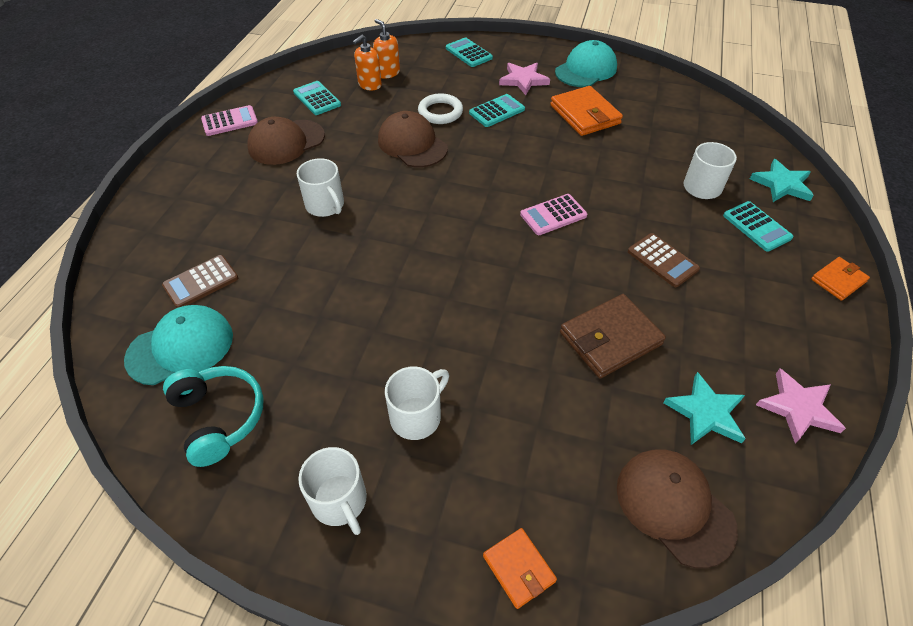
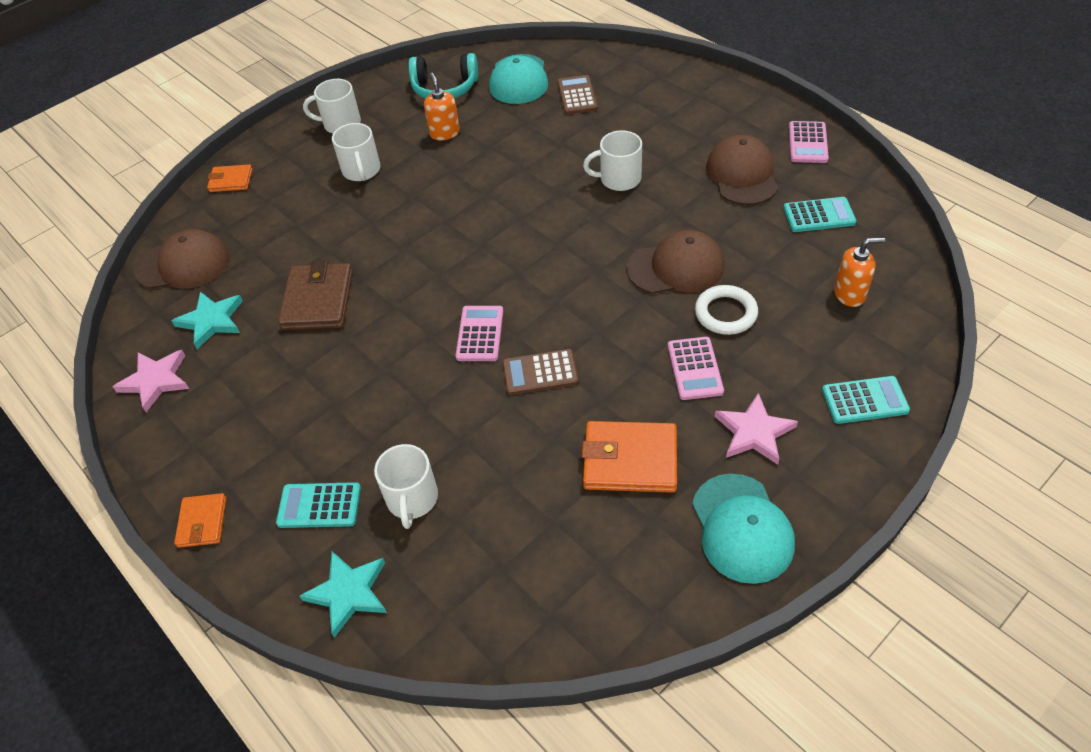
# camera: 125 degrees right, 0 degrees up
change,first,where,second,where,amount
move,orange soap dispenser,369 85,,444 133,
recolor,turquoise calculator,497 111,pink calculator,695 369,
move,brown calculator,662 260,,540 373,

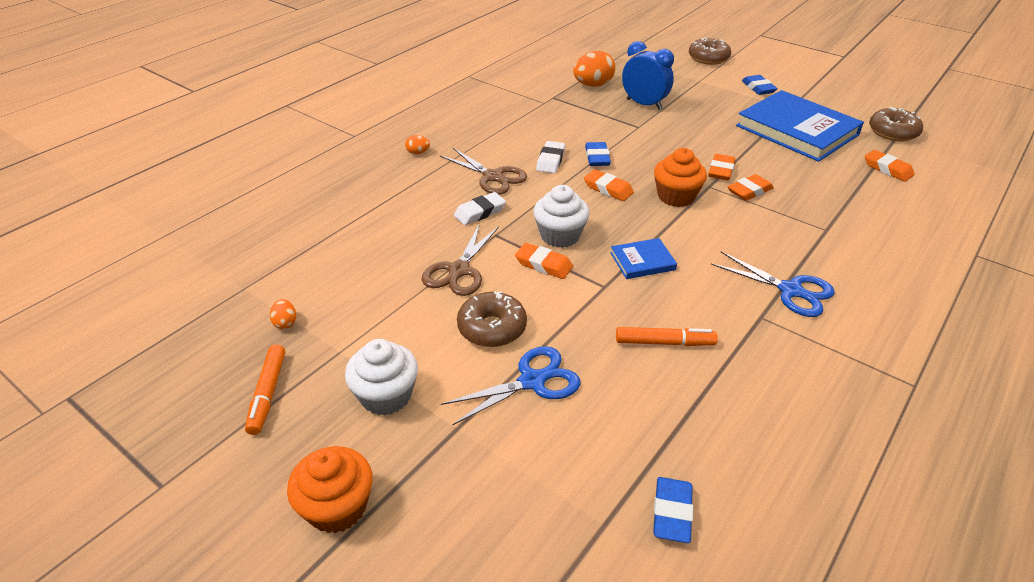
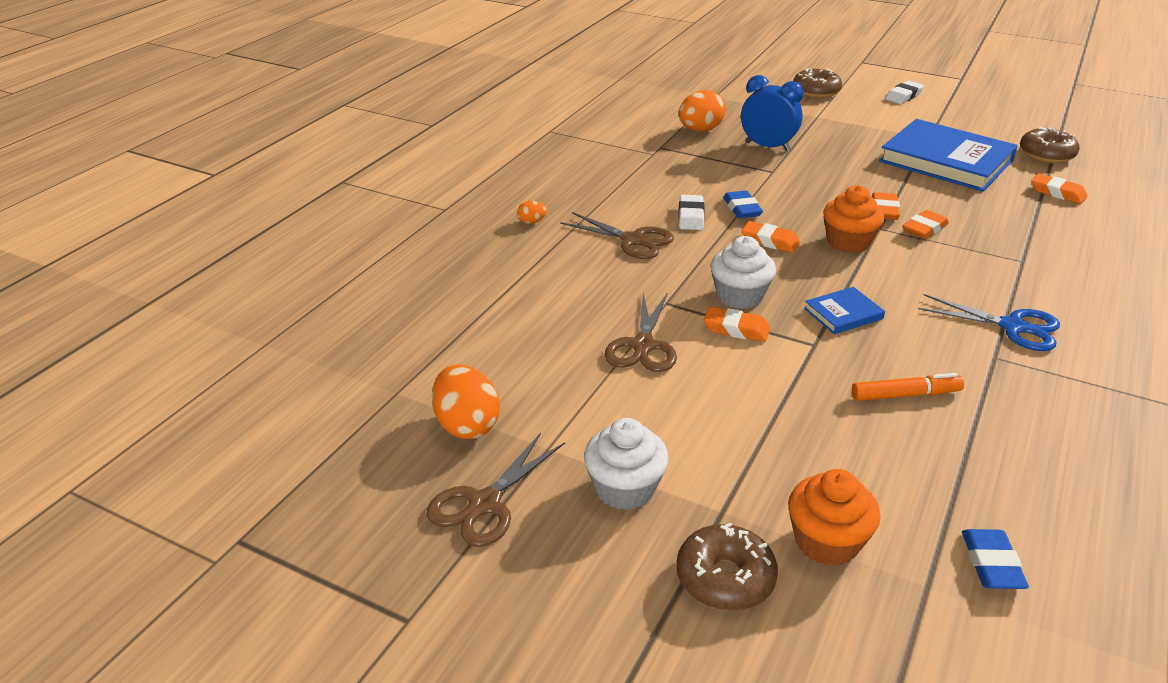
# camera: 10 degrees left, 5 degrees down
change,first,where,second,where,amount
replace,orange marker,267 393,brown scissors,484 504,
resize,orange egg,285 323,,467 425,x2.10
move,orange cupcake,337 507,,826 542,
delete,blue scissors,532 381,,,
move,white eraser,480 212,,903 96,
move,brown donut,492 328,,725 578,
delete,blue eraser,758 88,,,

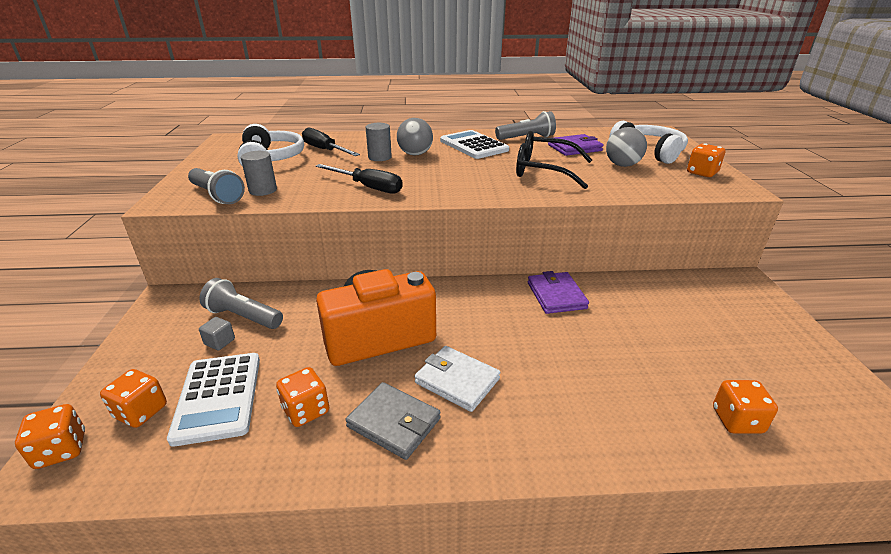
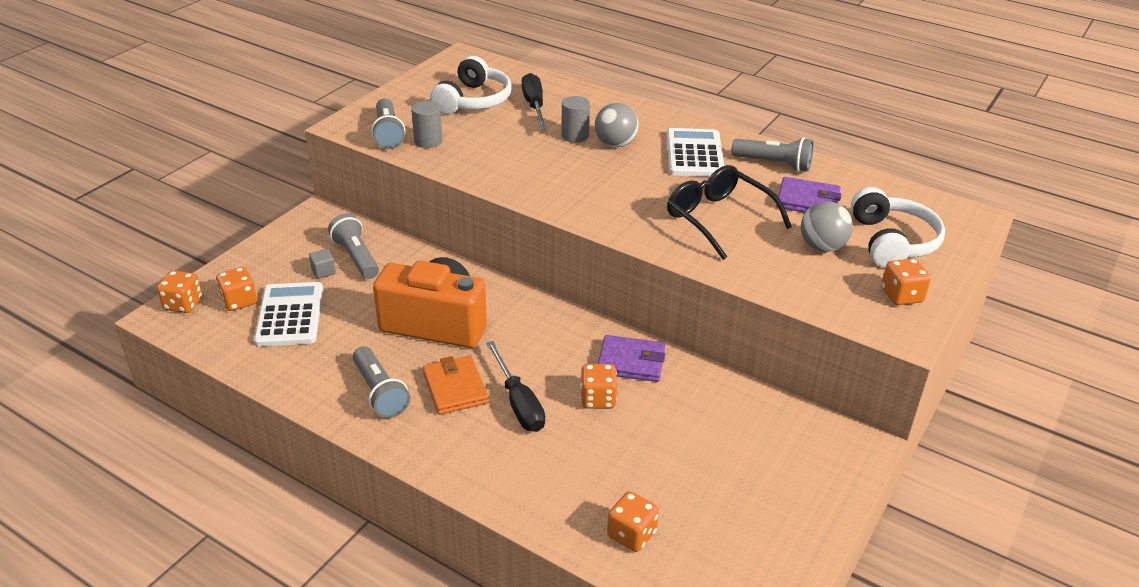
# camera: 35 degrees right, 5 degrees up
change,first,where,second,where,amount
rotate,white calculator,218 397,,289 315,150 degrees clockwise
move,orange dice,306 410,,598 399,
move,black screwdriver,368 187,,518 403,
replace,grey wallet,394 423,grey flashlight,380 392,
recolor,white wallet,457 381,orange wallet,455 388,
rotate,purple wallet,556 295,,631 362,75 degrees clockwise

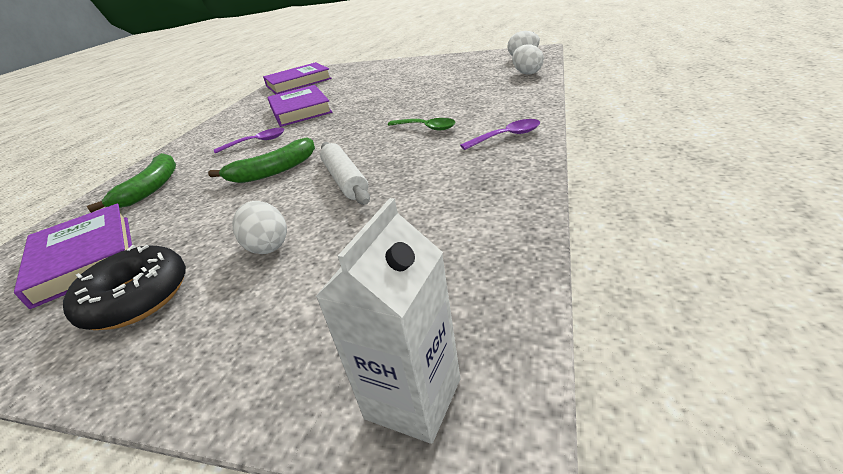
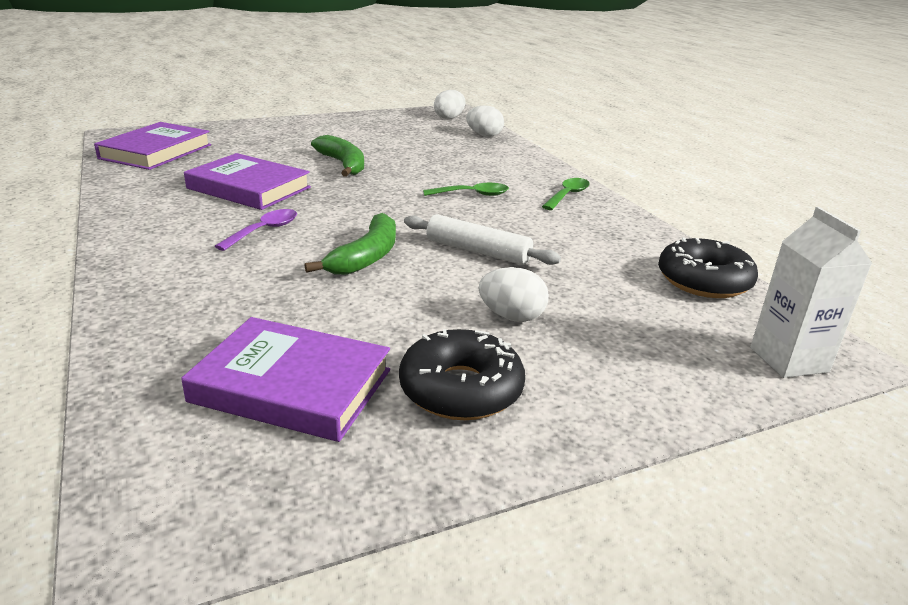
# camera: 45 degrees left, 5 degrees down
change,first,where,second,where,amount
move,green banana,151 188,,343 164,
recolor,purple spoon,506 136,green spoon,567 195,
insert,,,black donut,704 281,

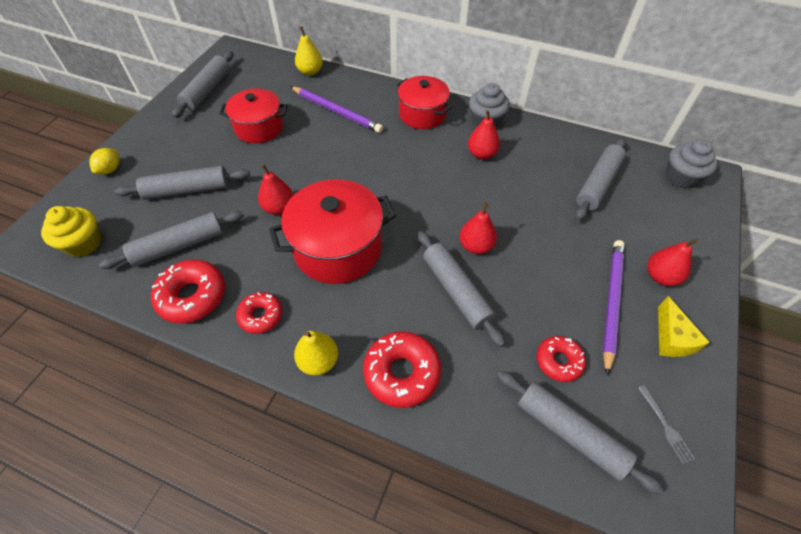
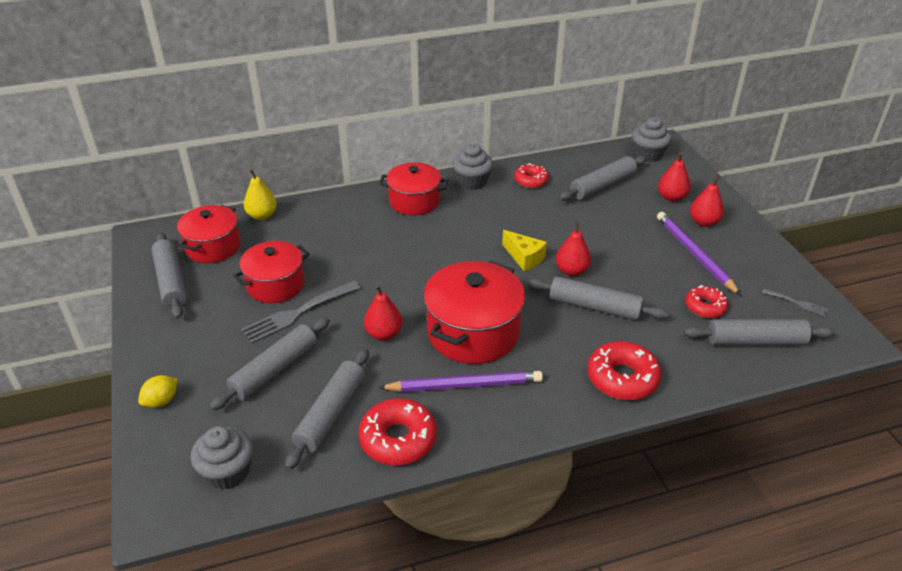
# camera: 40 degrees left, 15 degrees down
change,first,where,second,where,amount
recolor,yellow cupcake,84 243,grey cupcake,228 472,
rotate,yellow lemon,110 169,,161 401,60 degrees clockwise
move,red donut,261 316,,531 181,
move,purple pencil,336 111,,464 385,
delete,yellow pear,318 361,,,
move,red pear,481 154,,671 197,
rotate,grey rolling pin,597 184,,602 186,60 degrees clockwise
move,yellow cheese,672 338,,524 258,
insert,,,red pot,213 247,
insert,,,grey fork,298 313,

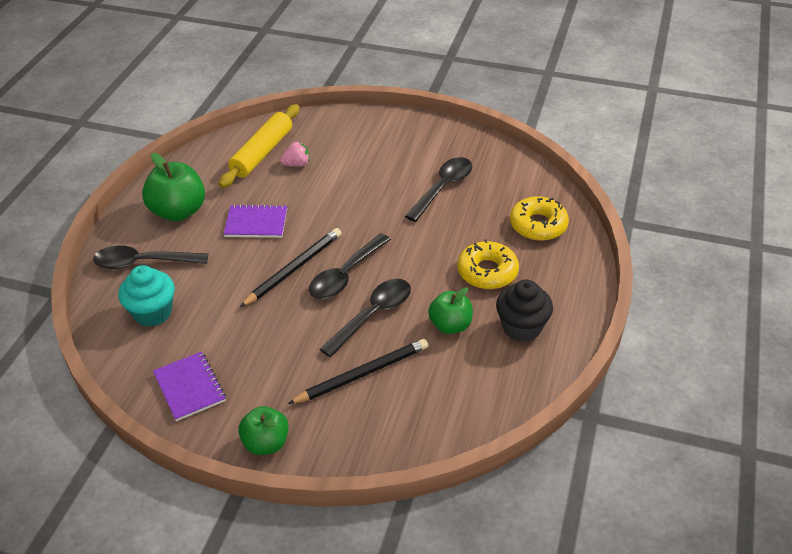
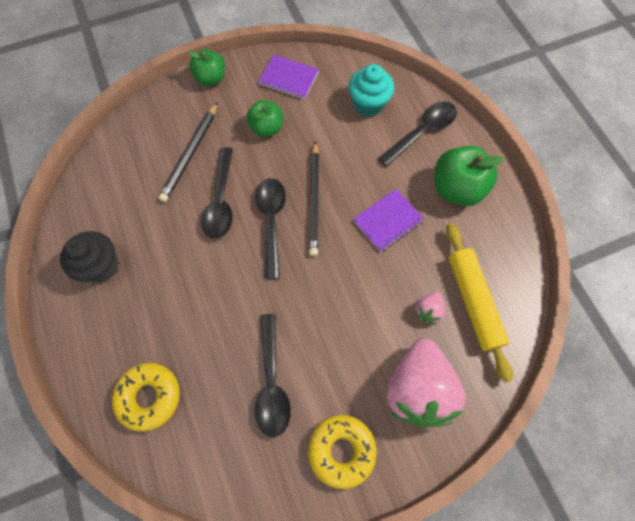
# camera: 140 degrees right, 25 degrees up
change,first,where,second,where,amount
move,green apple,450 325,,266 128,
move,yellow donut,487 272,,341 450,
insert,,,pink strawberry,417 388,

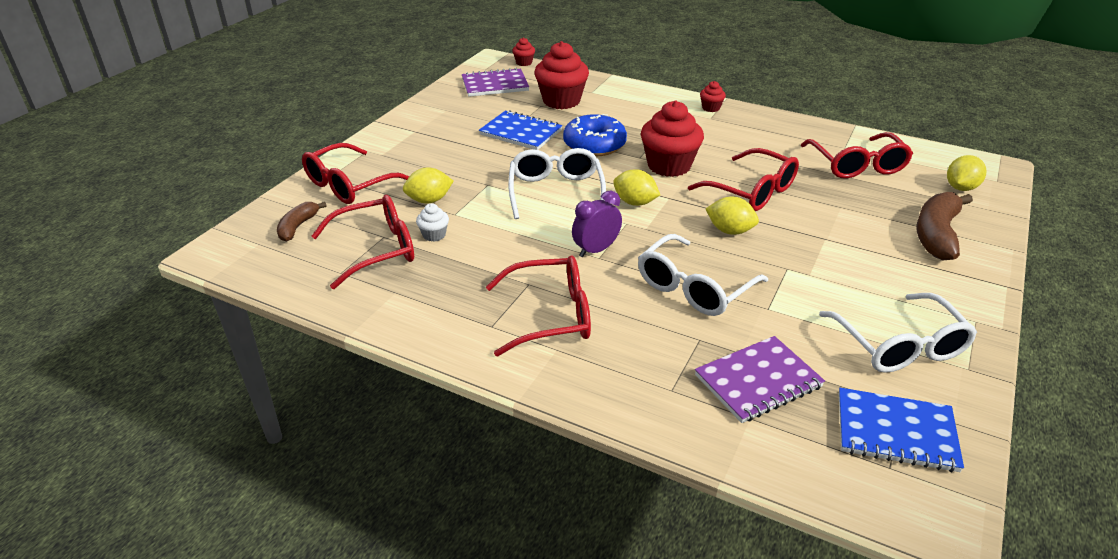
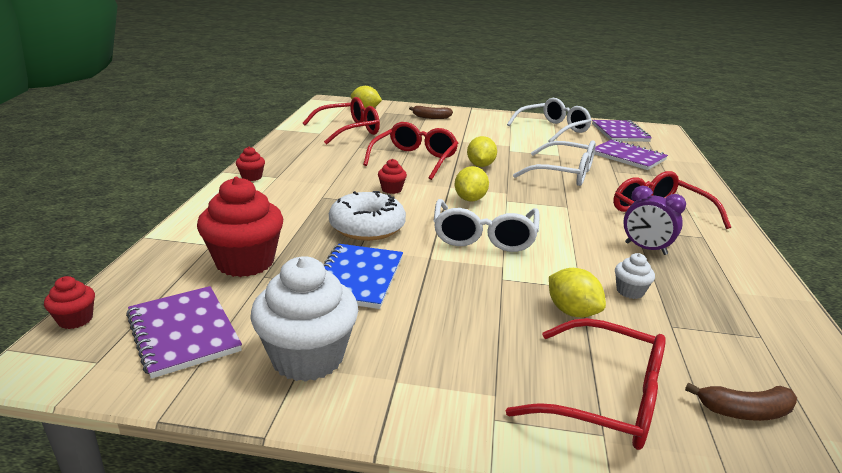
# camera: 110 degrees left, 10 degrees down
change,first,where,second,where,amount
delete,red glasses,375 250,,,
rotate,white glasses,556 192,,484 236,60 degrees counterclockwise
recolor,blue donut,594 145,white donut,367 227,
move,purple clock,596 250,,645 248,
resize,red cupcake,669 166,,391 189,x0.46
recolor,blue notebook,896 432,purple notebook,620 133,
resize,brown banana,936 235,,431 117,x0.58
insert,,,white cupcake,307 357,

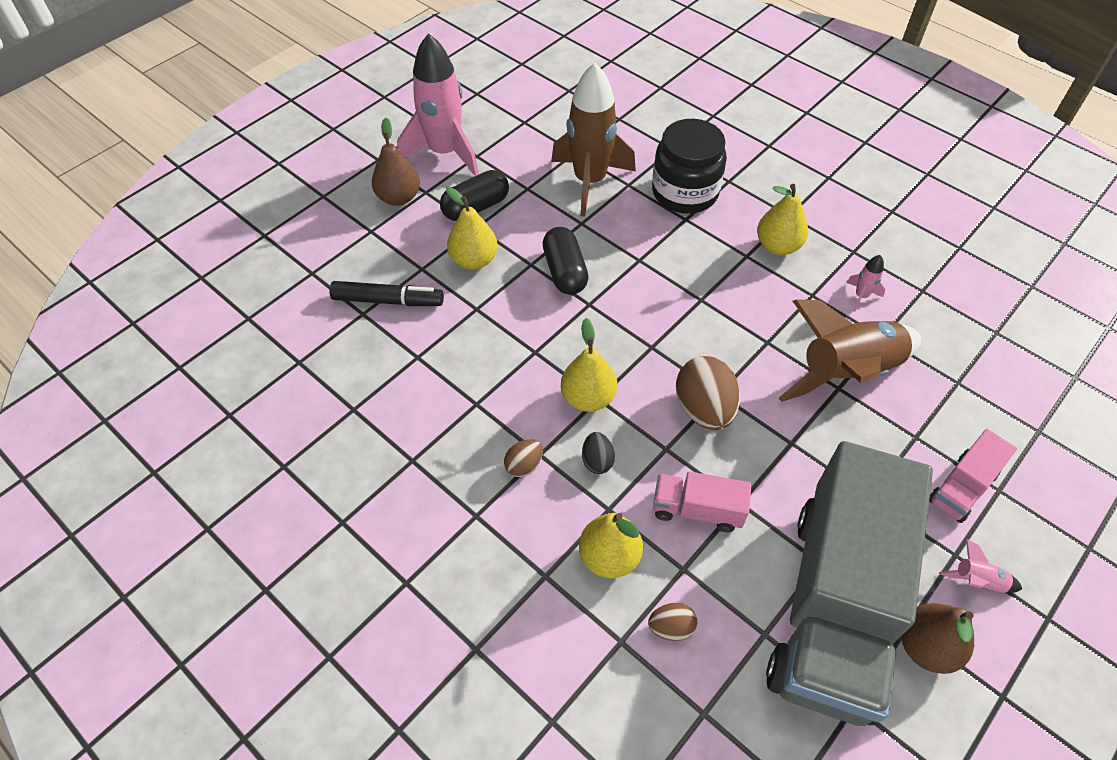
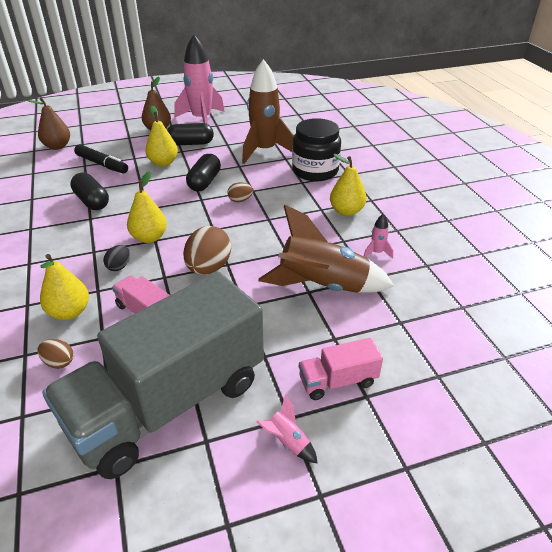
# camera: 30 degrees right, 15 degrees down
change,first,where,second,where,amount
move,brown egg,524 465,,240 200,
move,brown pear,926 647,,57 146,
insert,,,black capsule,92 201,

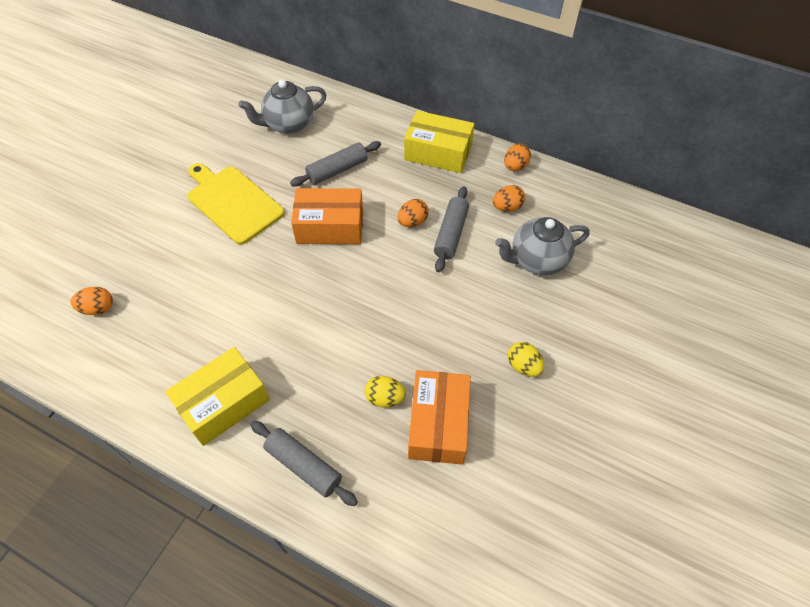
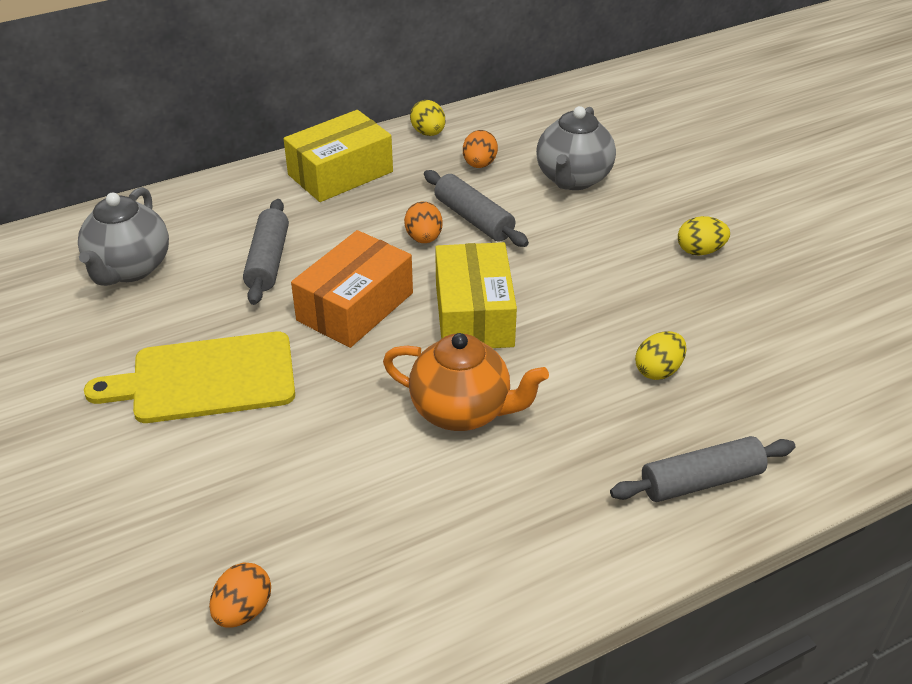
# camera: 55 degrees left, 15 degrees down
change,first,where,second,where,amount
move,yellow box,223 403,,474 315,
delete,orange box,438 424,,,
recolor,orange egg,515 166,yellow egg,428 133,
insert,,,orange teapot,462 411,

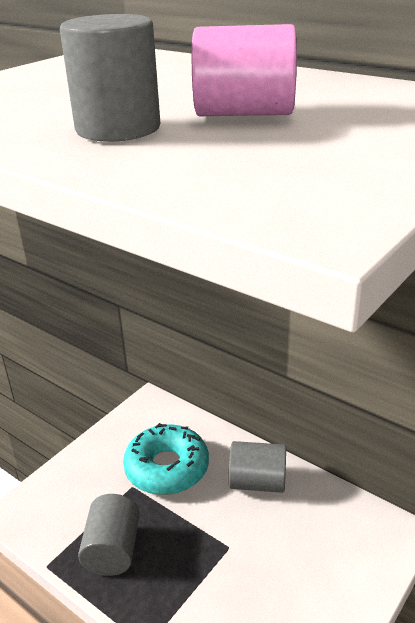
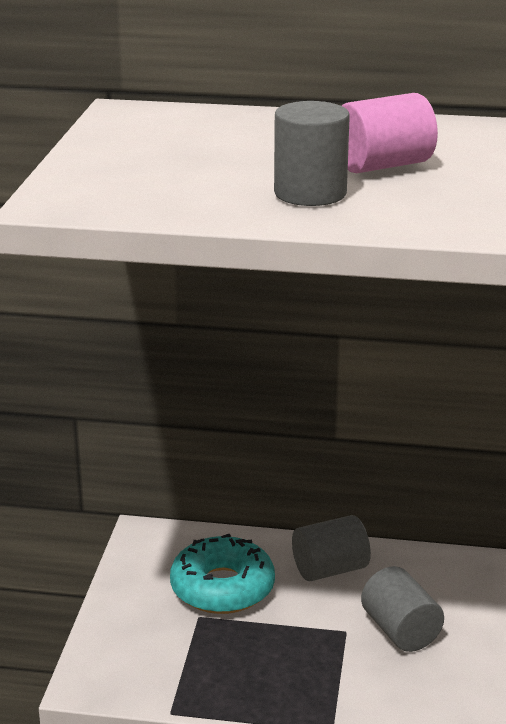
# camera: 30 degrees left, 5 degrees down
change,first,where,second,where,amount
move,grey cylinder,112 550,,400 631,

